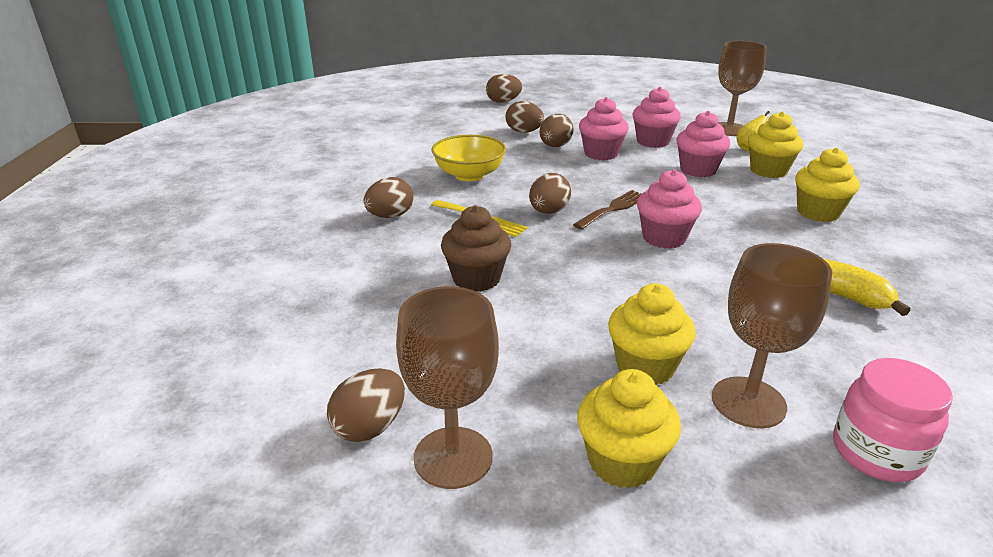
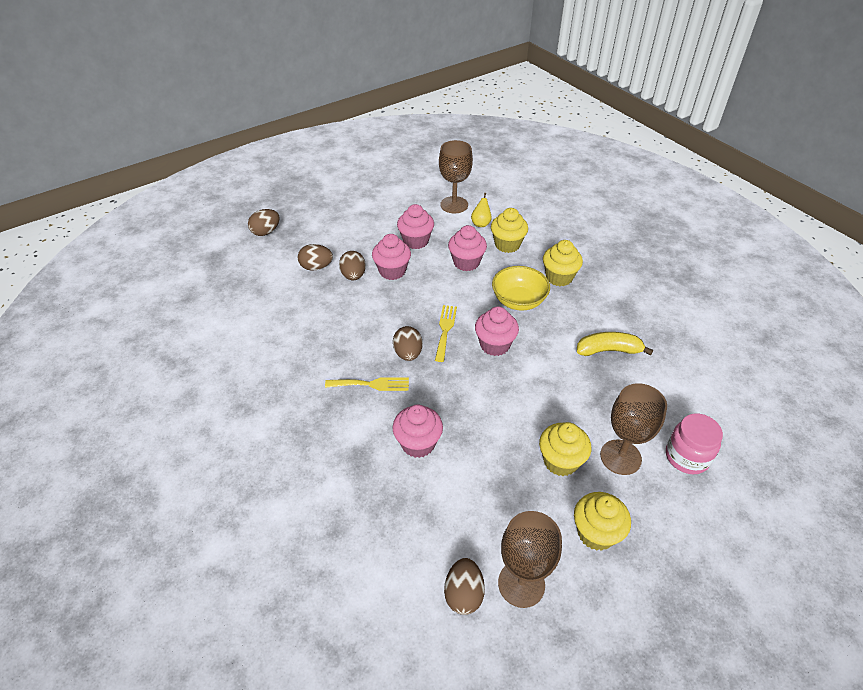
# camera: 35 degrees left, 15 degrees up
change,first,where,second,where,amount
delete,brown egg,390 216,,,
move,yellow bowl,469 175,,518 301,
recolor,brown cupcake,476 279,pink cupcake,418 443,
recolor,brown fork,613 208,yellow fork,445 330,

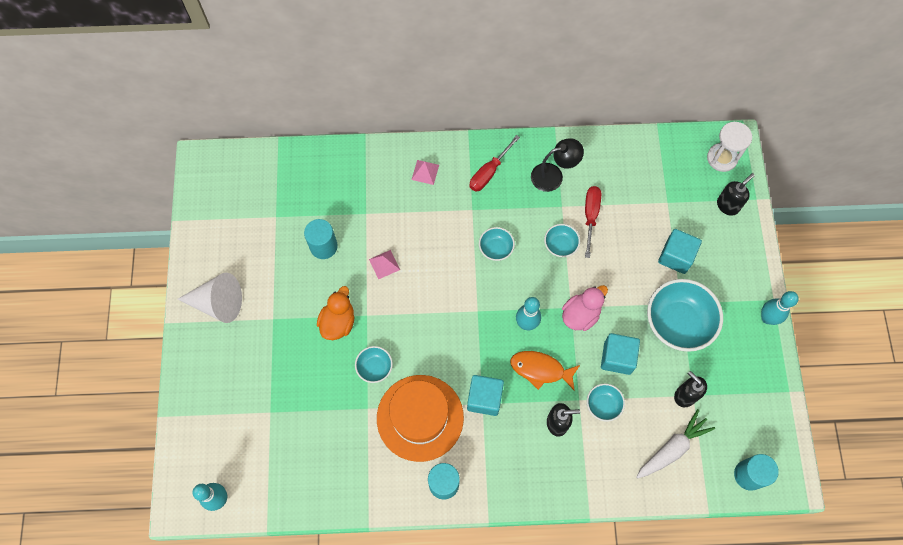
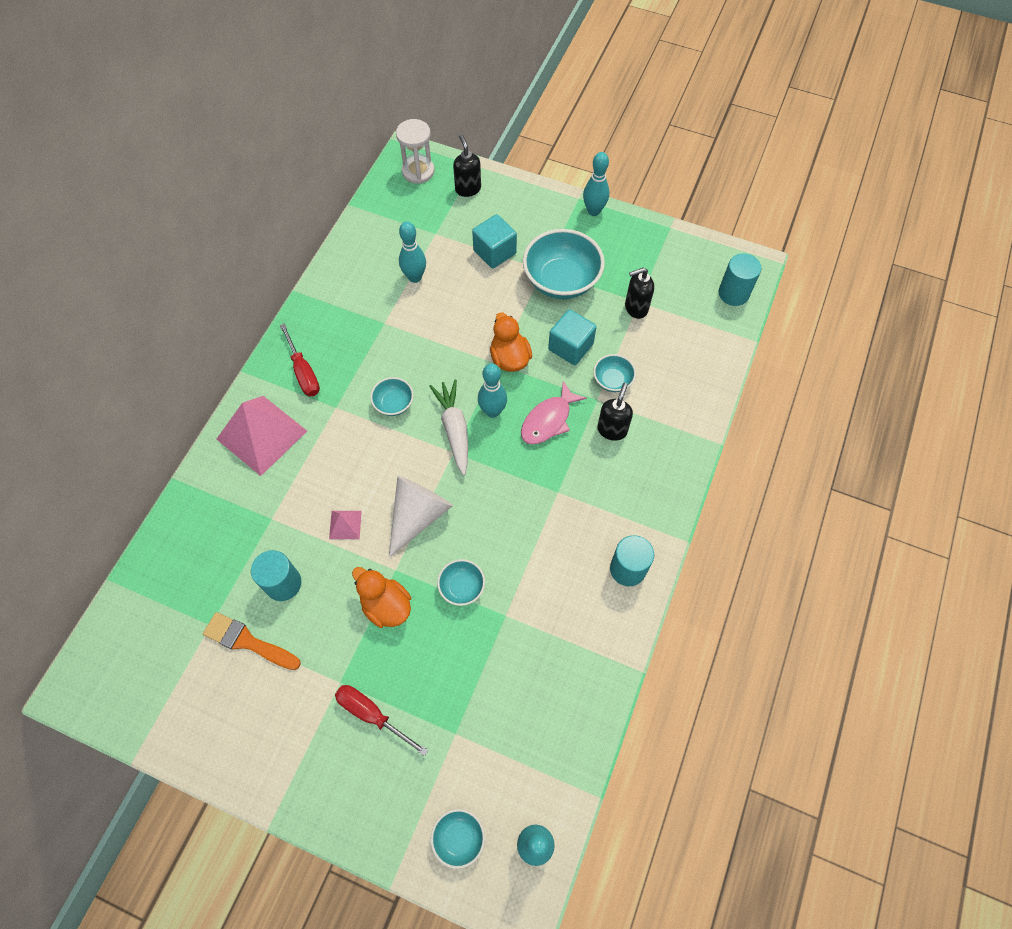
# camera: 65 degrees left, 5 degrees down
change,first,where,second,where,amount
move,white cone,218 303,,418 515,
delete,orange hat,420 417,,,
resize,pink pyramid,425 172,,261 434,x2.23
delete,turquoise cube,484 398,,,
recolor,orange fish,540 369,pink fish,548 420,
delete,black lamp,553 175,,,
move,turquoise bowl,560 245,,458 838,
recolor,pink duck,580 315,orange duck,509 358,
move,red screwdriver,590 216,,372 714,
move,white carrot,672 448,,454 429,
insert,,,orange brush,247 641,
insert,,,turquoise bowling pin,415 277,

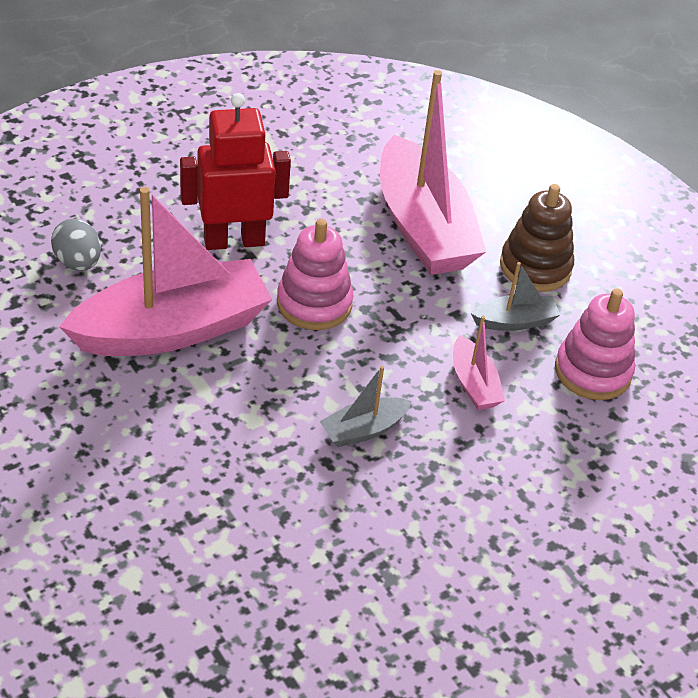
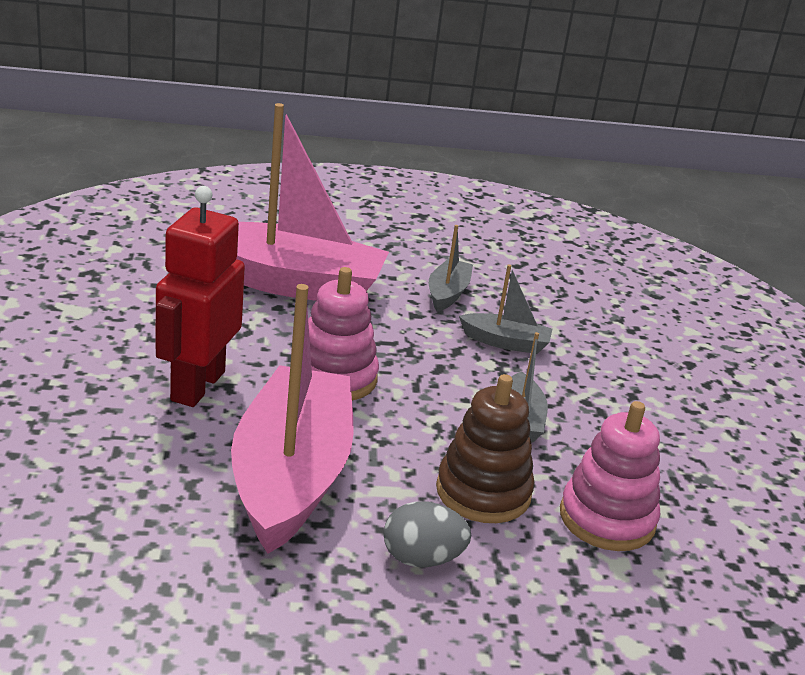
# camera: 60 degrees left, 15 degrees down
change,first,where,second,where,amount
move,grey egg,78 262,,422 559,
recolor,pink boat,474 384,grey boat,505 342,
move,brown stacking toy,535 267,,483 492,
move,pink stacking toy,592 371,,607 518,

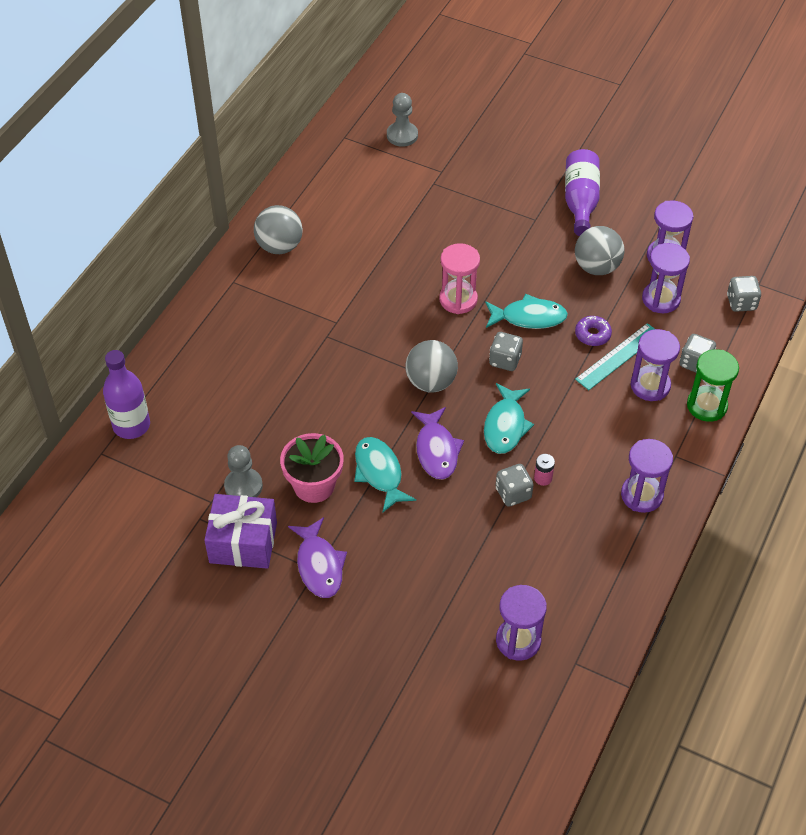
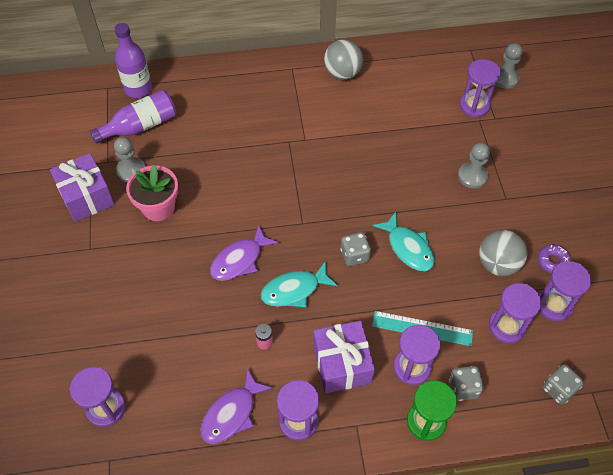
# camera: 55 degrees right, 5 degrees up
change,first,where,second,where,amount
move,purple fish,319 565,,232 413,
delete,turquoise fish,379 473,,,
delete,grey ball,431 382,,,
delete,pink hourglass,458 299,,,
delete,grey dice,513 493,,,
move,purple bottle,580 201,,140 126,
move,purple donut,592 334,,553 261,
insert,,,purple gift,342 364,
insert,,,grey pawn,472 176,
insert,,,purple hourglass,474 106,

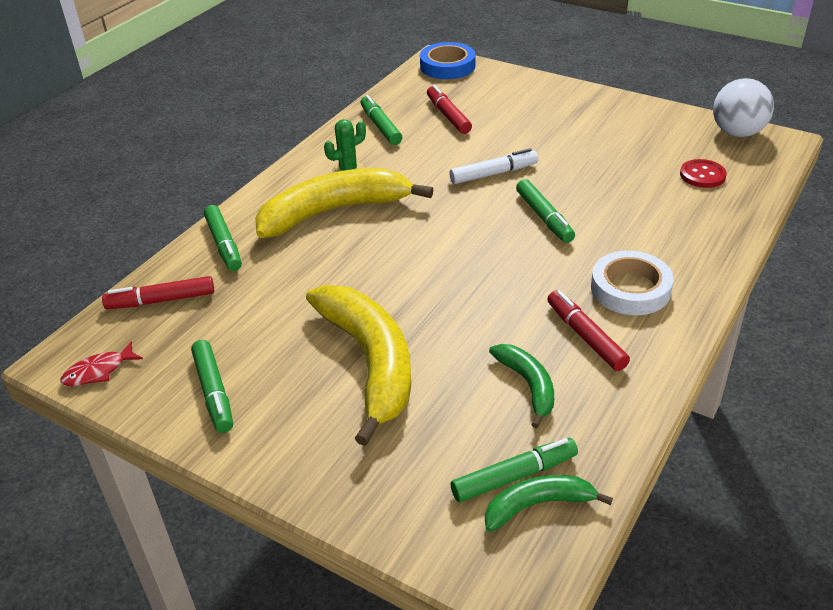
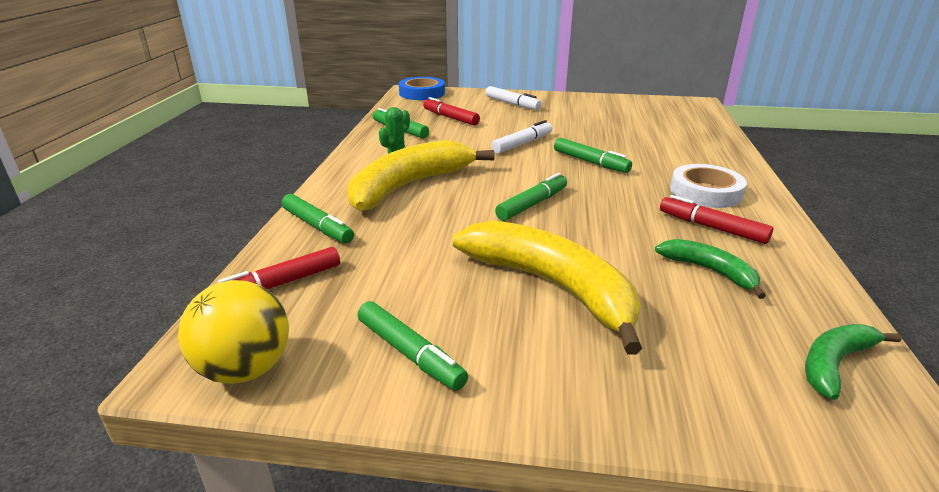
# camera: 25 degrees left, 10 degrees down
change,first,where,second,where,amount
replace,red fish,98 371,yellow ball,245 369,
move,green marker,514 476,,532 204,
delete,red button,702 175,,,
delete,white ball,737 133,,,
insert,,,white marker,512 104,

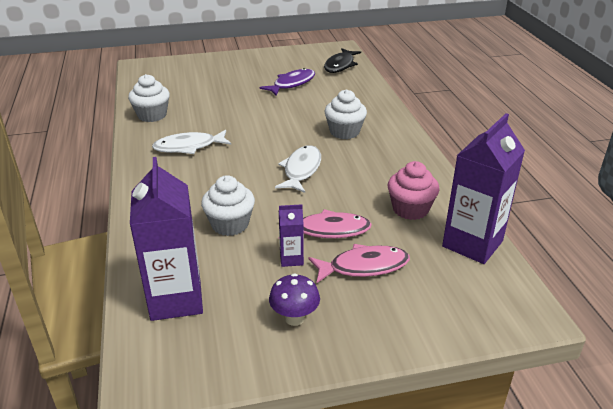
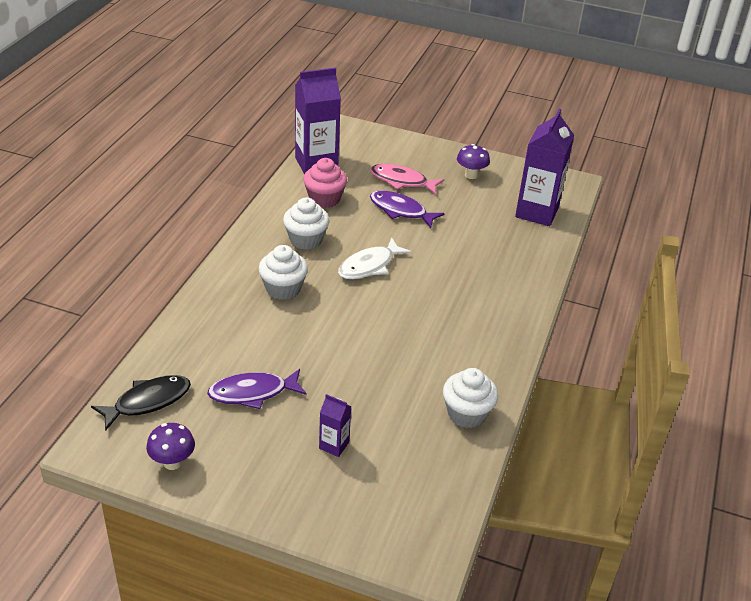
# camera: 150 degrees left, 5 degrees up
change,first,where,second,where,amount
delete,white fish,189 147,,,
move,white cupcake,230 224,,306 240,
recolor,pink fish,327 230,purple fish,401 211,
move,purple carton,291 259,,334 445,
insert,,,purple mushroom,172 462,

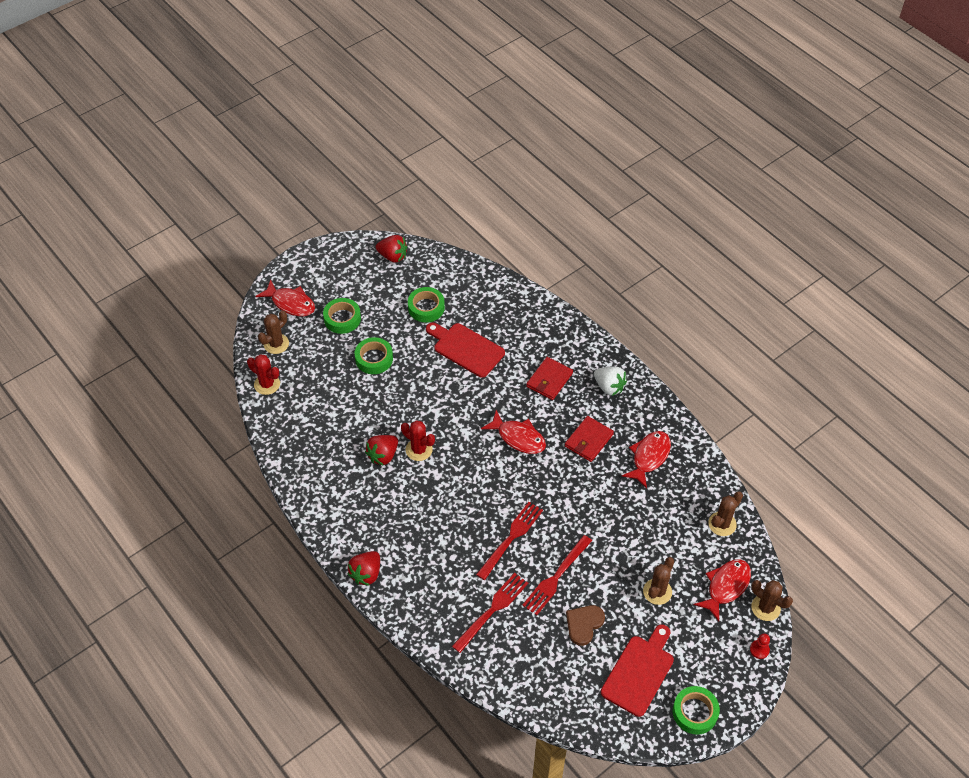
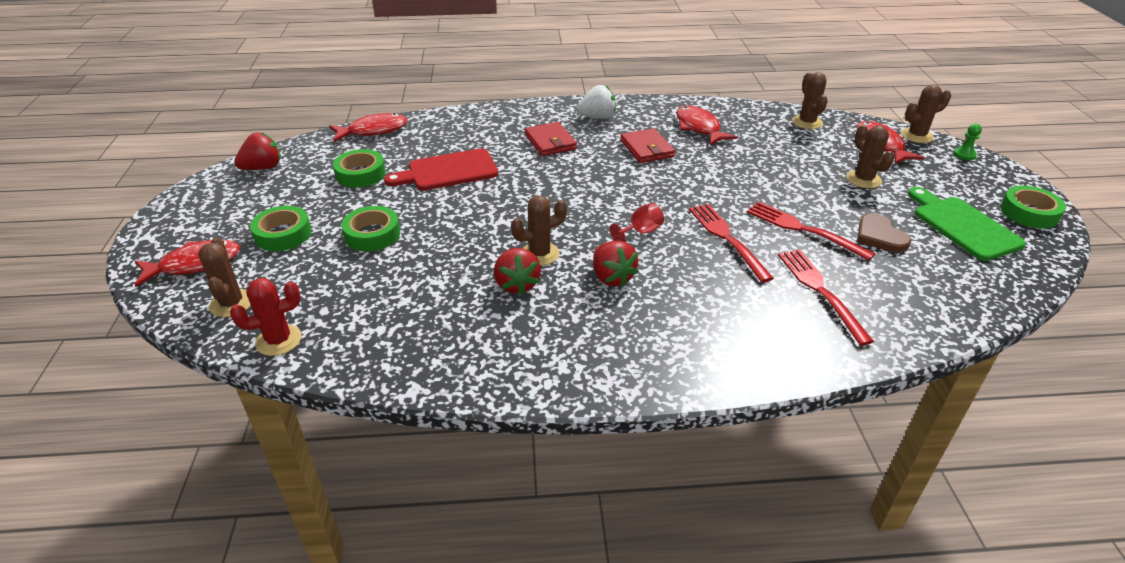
# camera: 55 degrees left, 15 degrees down
change,first,where,second,where,amount
move,red strawberry,366 574,,612 277,
recolor,red cactus,419 450,brown cactus,540 254,
move,red fish,518 437,,373 131,
rotate,red fork,556 577,,803 229,150 degrees clockwise
recolor,red cutting board,639 672,green cutting board,962 226,
recolor,red pawn,759 650,green pawn,964 155,
insert,,,red goblet,640 232,

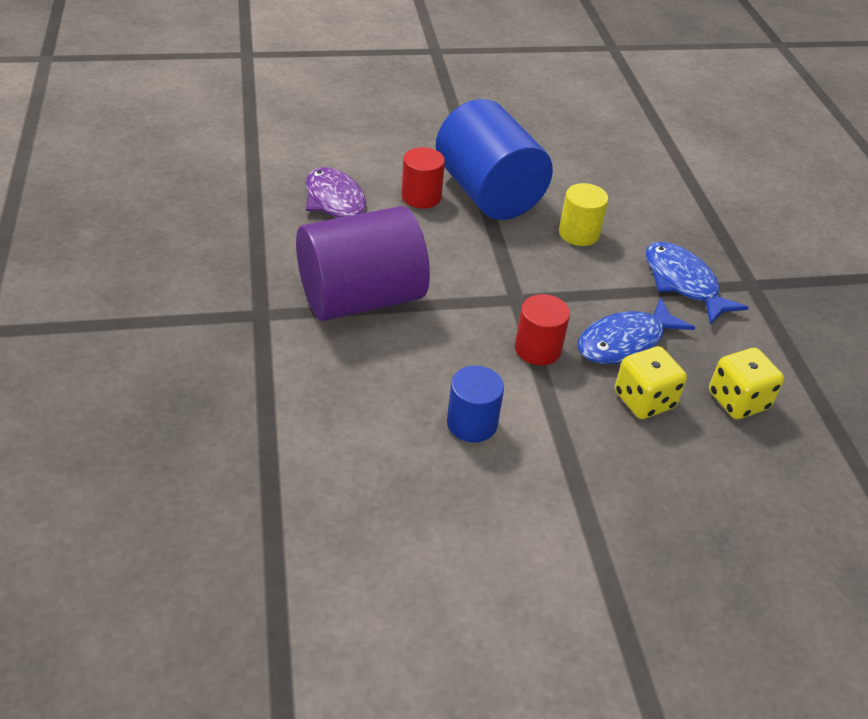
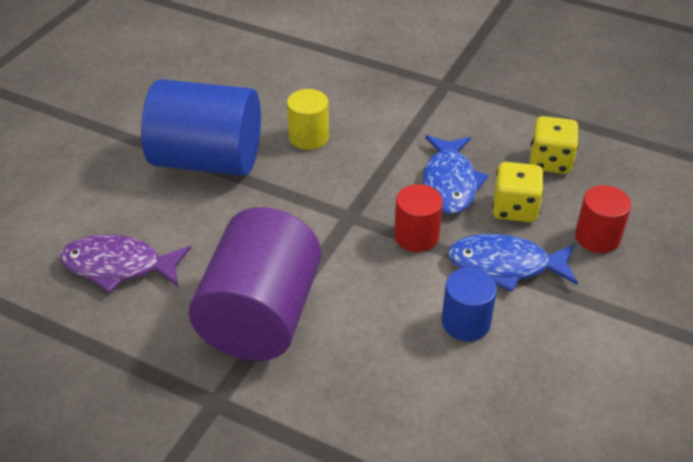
# camera: 50 degrees left, 0 degrees up
change,first,where,second,where,amount
move,red cylinder,421 197,,597 237,
move,blue fish,683 283,,505 265,

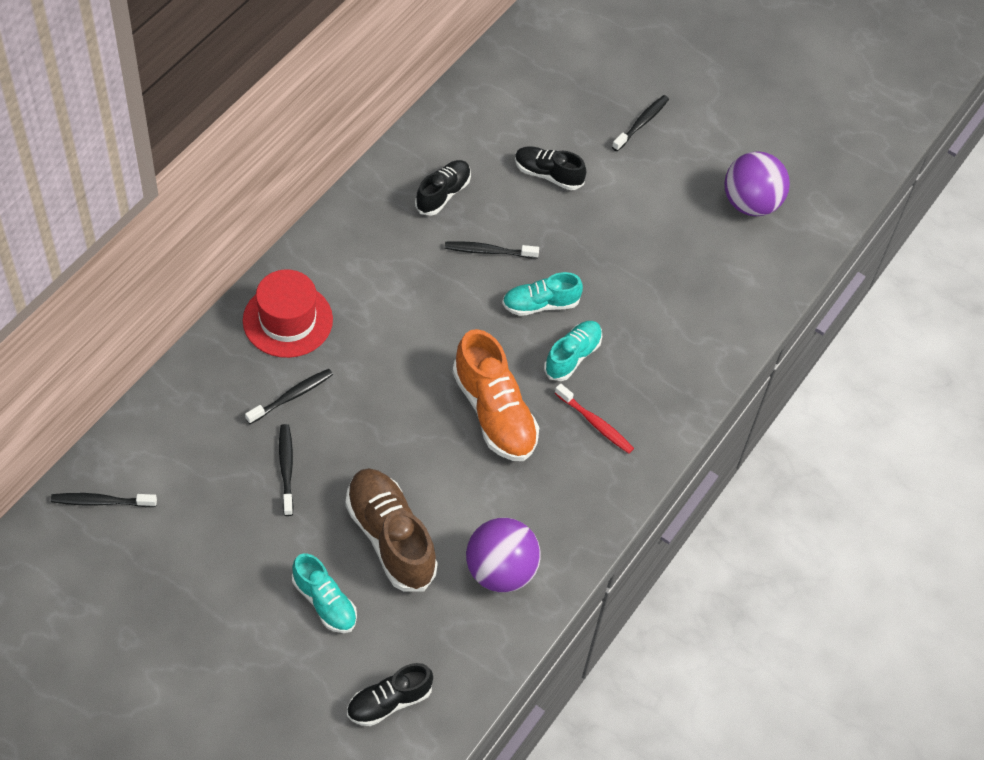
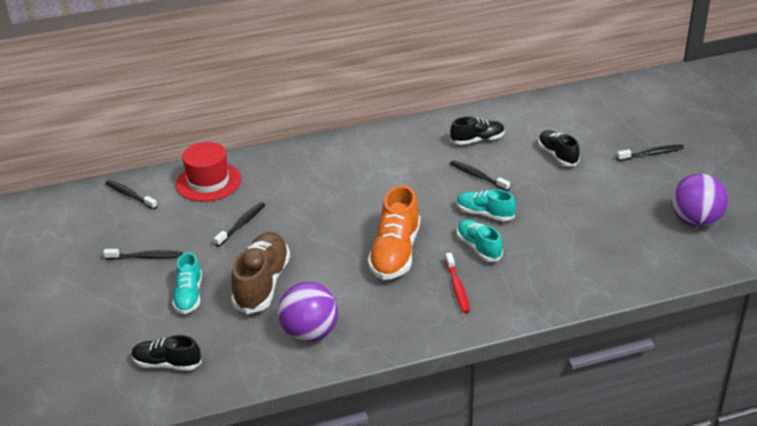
# camera: 45 degrees right, 20 degrees down
change,first,where,second,where,amount
move,red hat,287 320,,208 182,
move,black toothbrush,291 396,,146 257,
rotate,turquoise shoe,572 356,,478 247,105 degrees counterclockwise

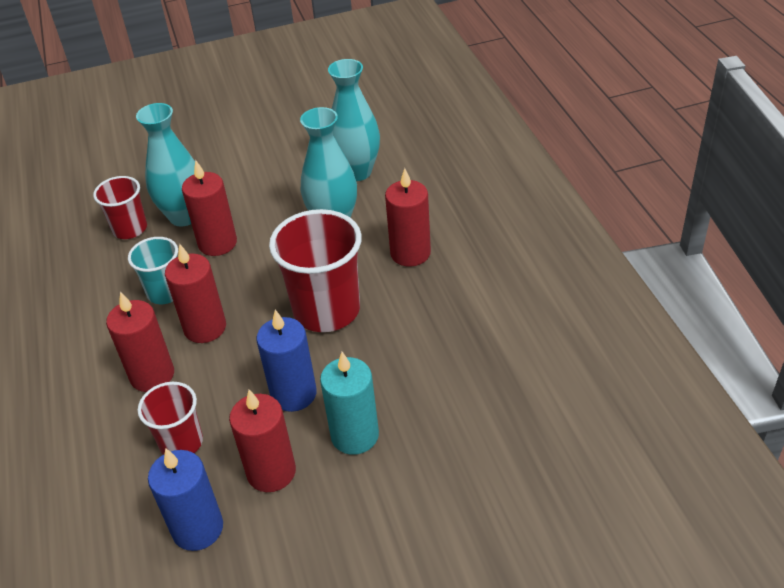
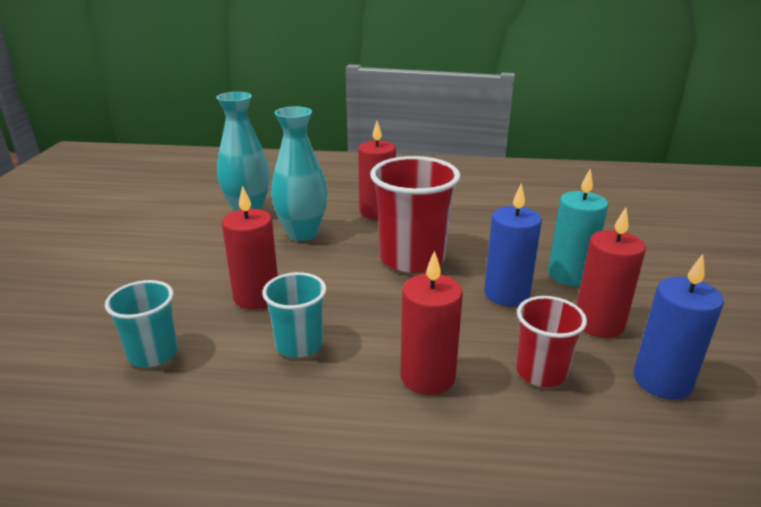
# camera: 70 degrees left, 15 degrees down
change,first,where,second,where,amount
recolor,red cup,130 229,turquoise cup,153 353,
delete,turquoise vase,184 216,,,
delete,red candle,205 328,,,

